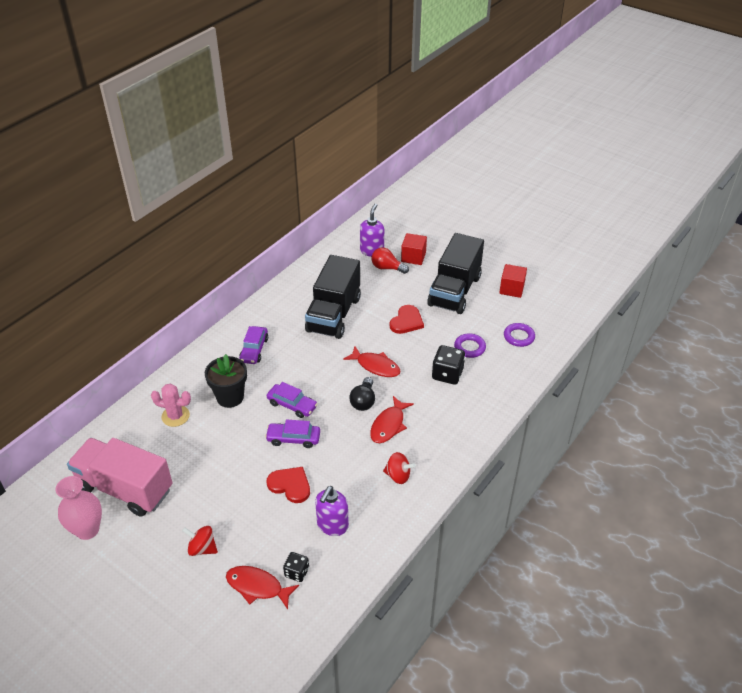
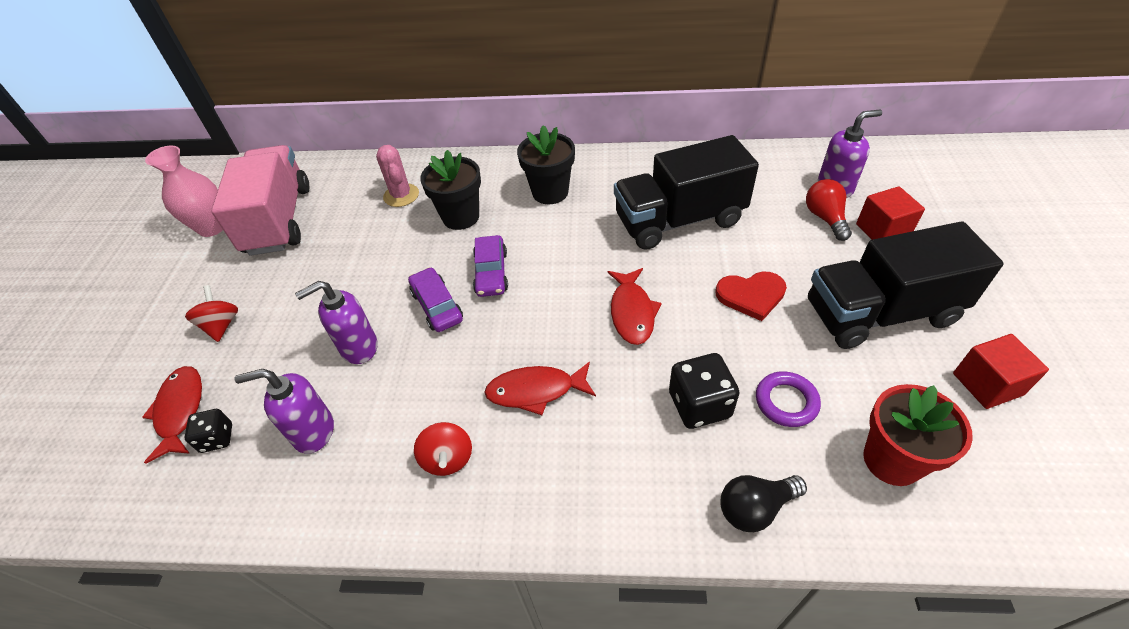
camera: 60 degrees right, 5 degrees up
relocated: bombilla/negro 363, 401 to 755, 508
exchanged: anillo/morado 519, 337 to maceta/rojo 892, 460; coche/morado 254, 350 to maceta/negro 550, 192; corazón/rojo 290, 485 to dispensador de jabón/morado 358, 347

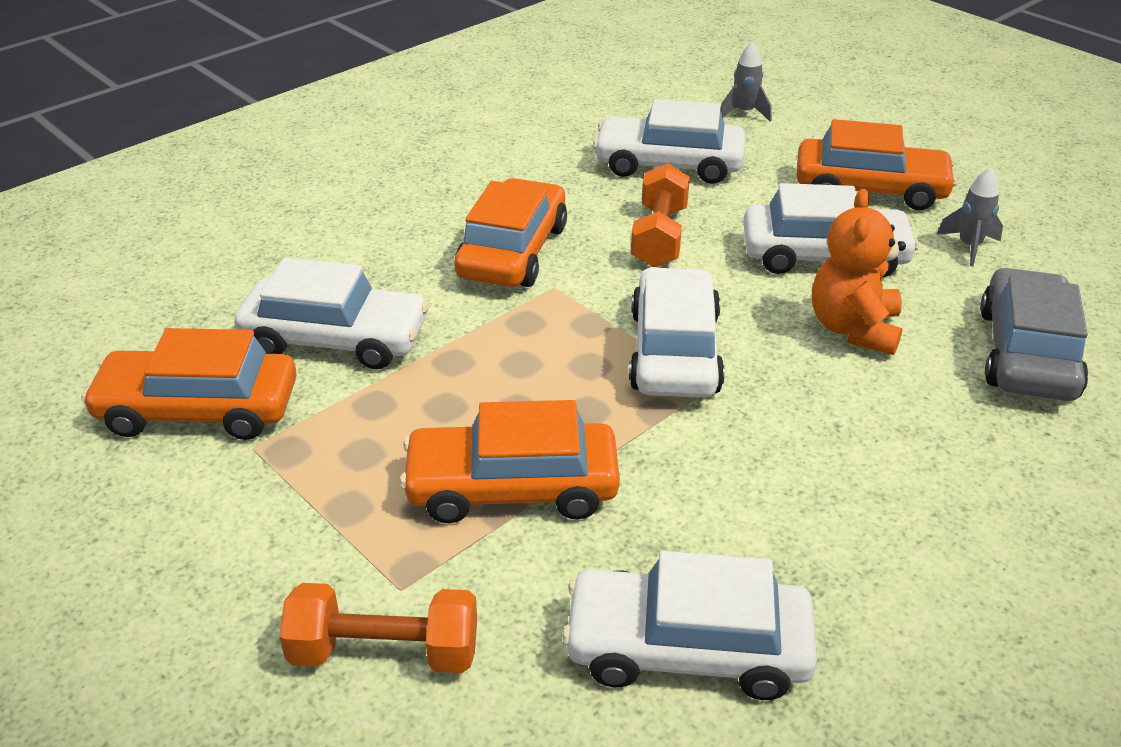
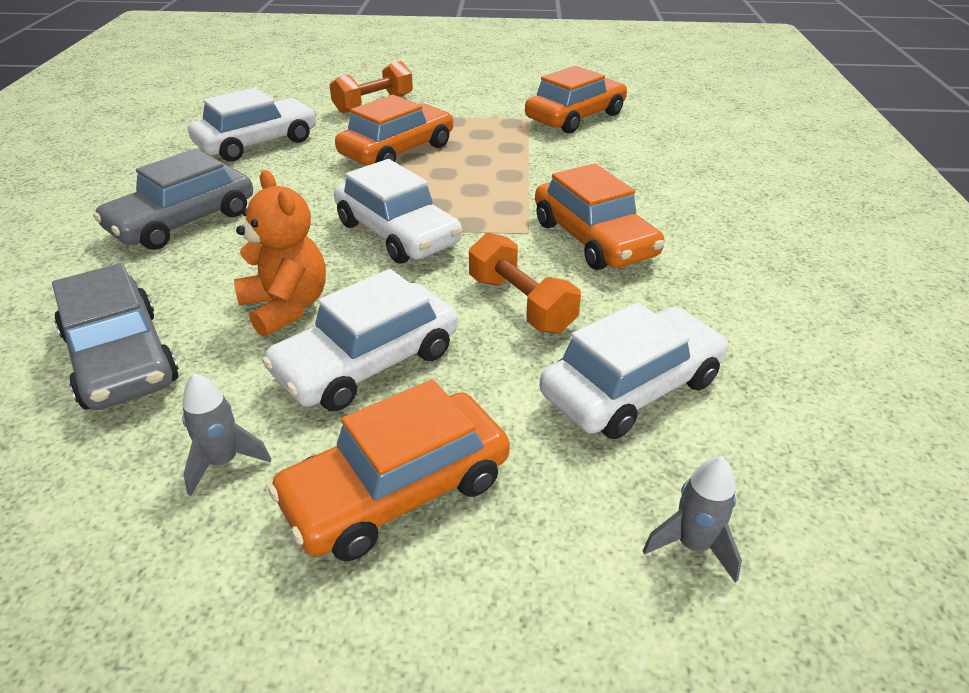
camera: 135 degrees right, 0 degrees up
missing: coche/blanco 335, 339
appeared: coche/gris 183, 221

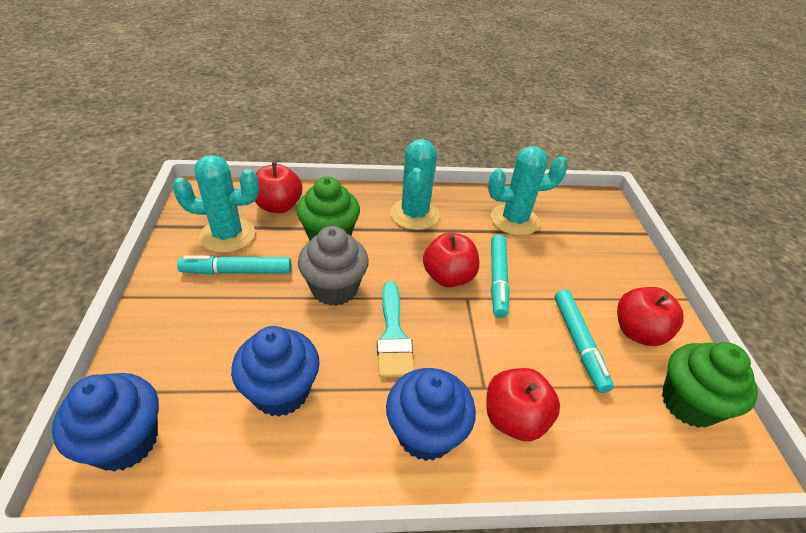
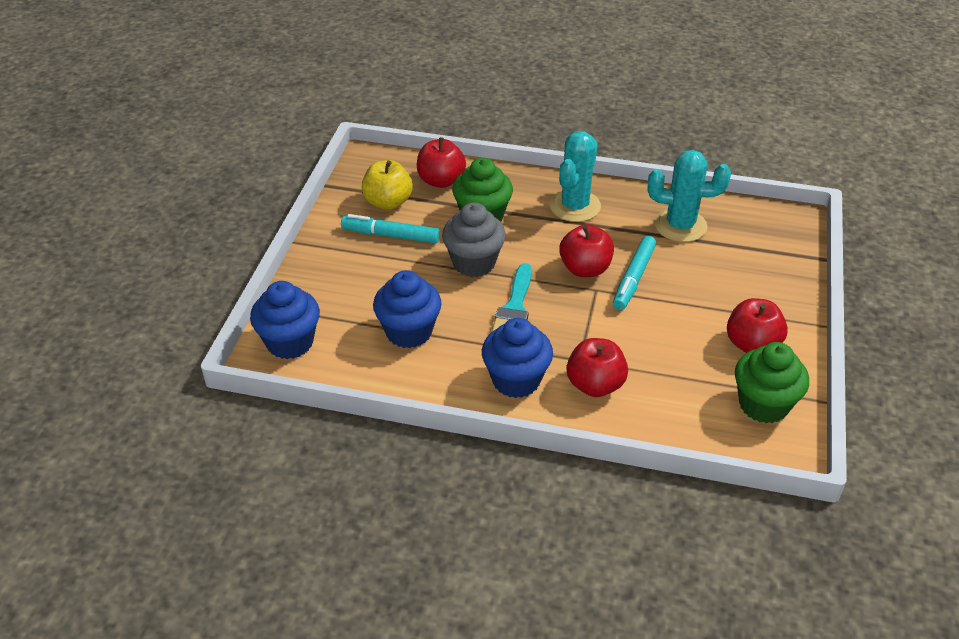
camera: 20 degrees right, 0 degrees up
missing: rotulador/turquesa 578, 343
exchanged: cactus/turquesa 227, 235 to manzana/amarillo 388, 202

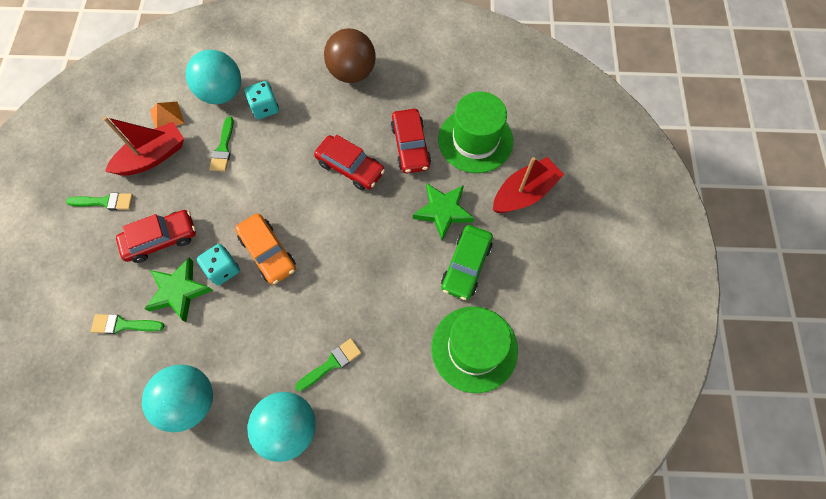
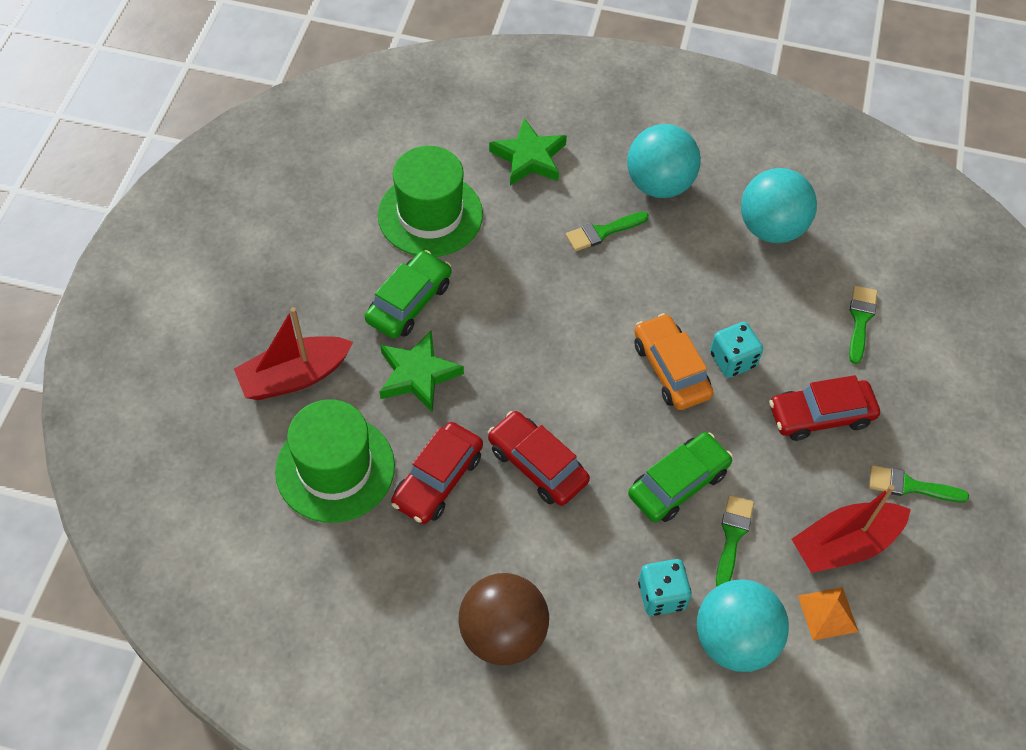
camera: 170 degrees left, 10 degrees down
appeared: coche/verde 678, 483
relocated: estrella/verde 179, 291 to 529, 157
spun: coche/rojo 410, 146 = 438, 479 150 degrees counterclockwise; pincel/verde 123, 325 = 860, 320 90 degrees counterclockwise

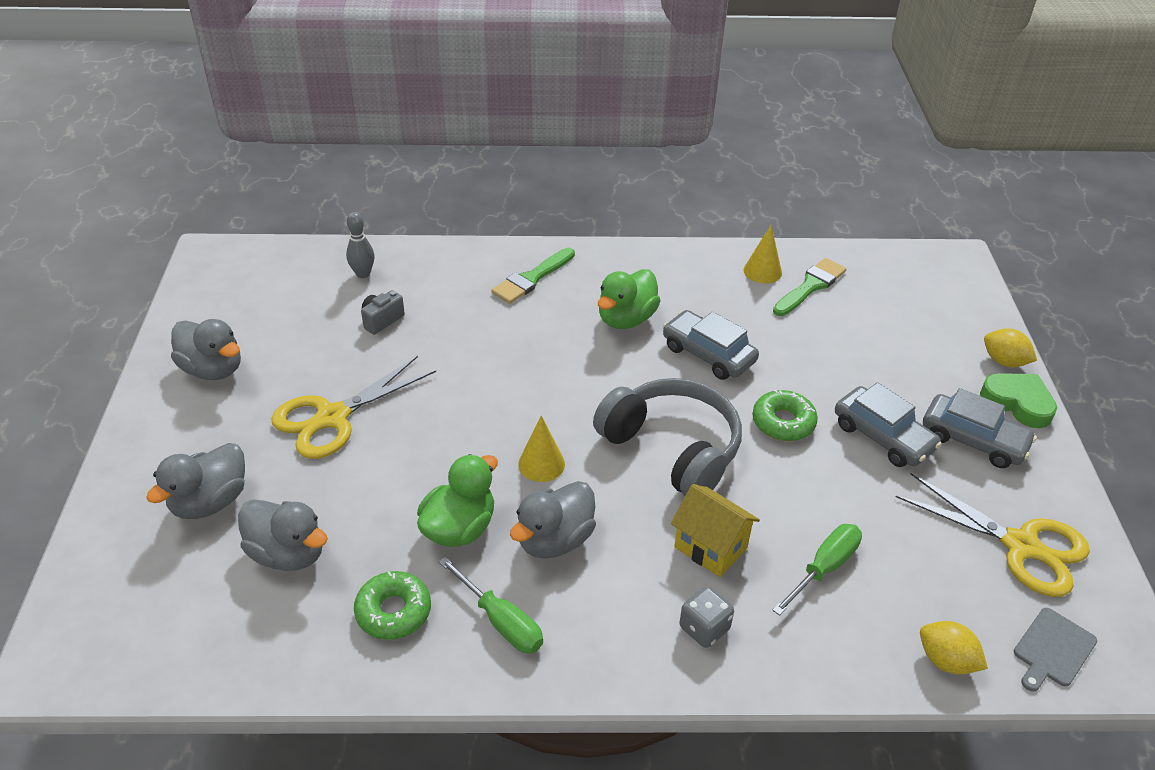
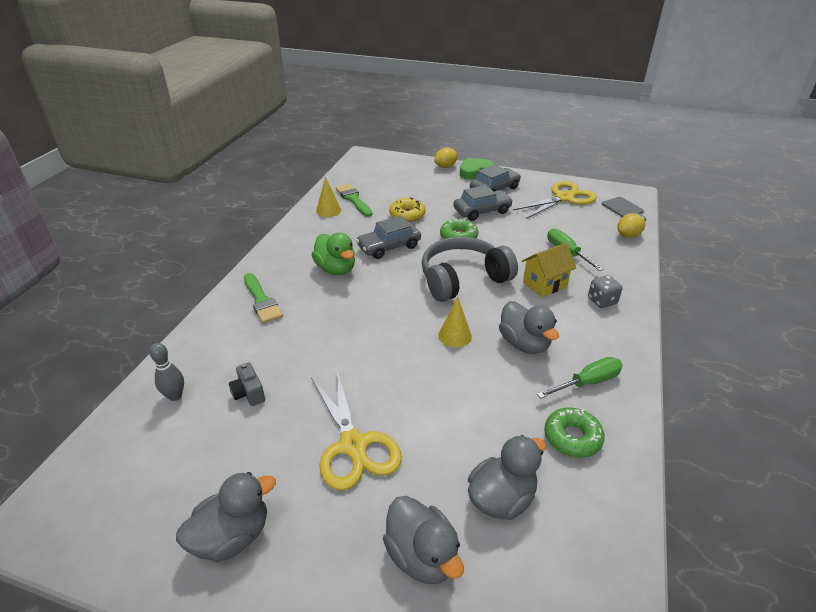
camera: 70 degrees left, 5 degrees down
missing: pato/verde 459, 528
appeared: rosquilla/amarillo 407, 215

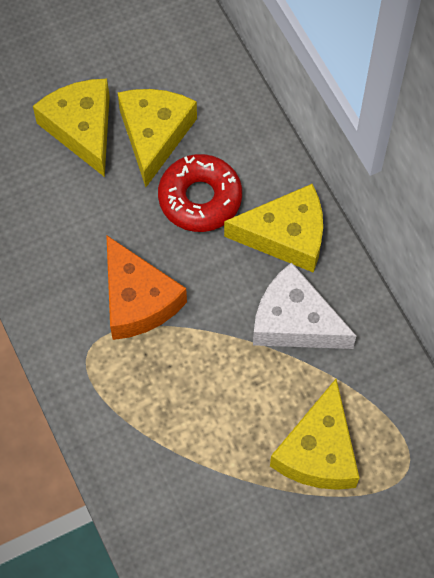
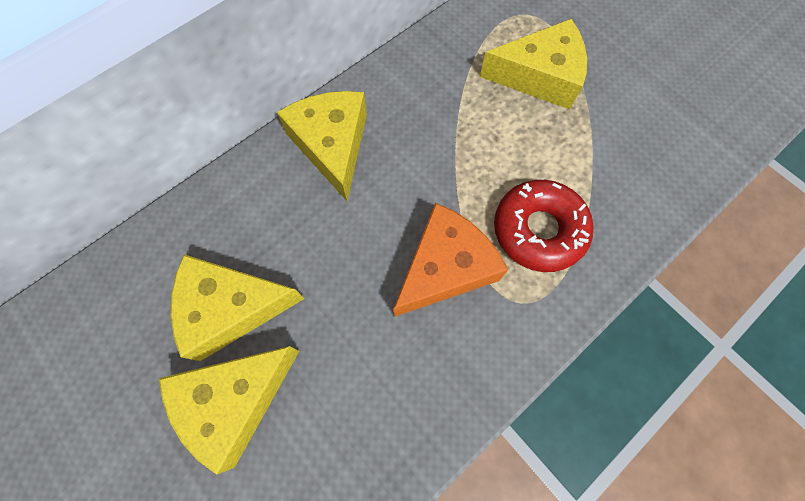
camera: 105 degrees left, 5 degrees up
missing: queso/blanco 295, 321
relocated: rosquilla/rojo 200, 199 to 538, 230

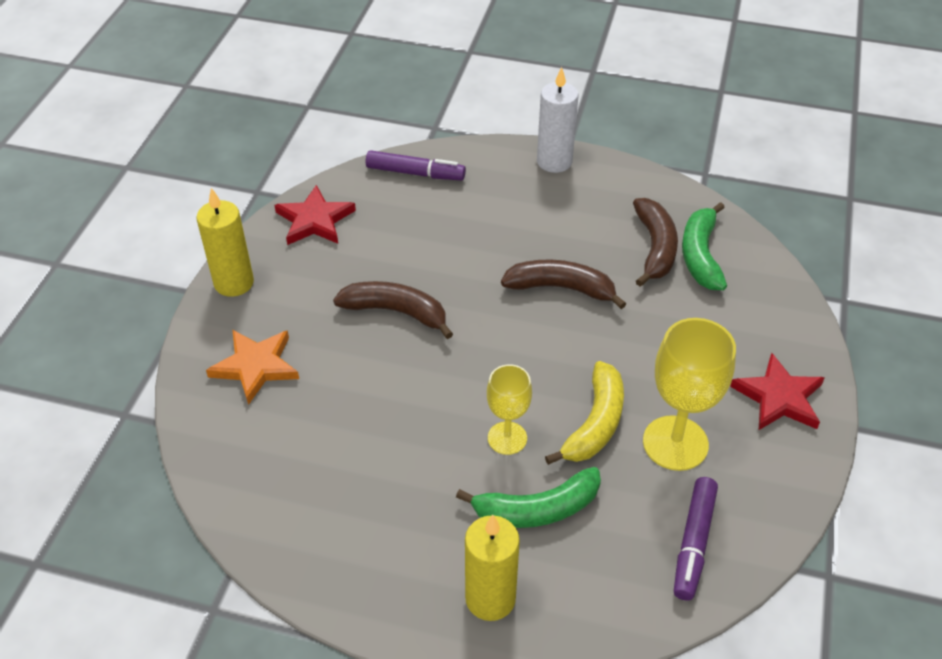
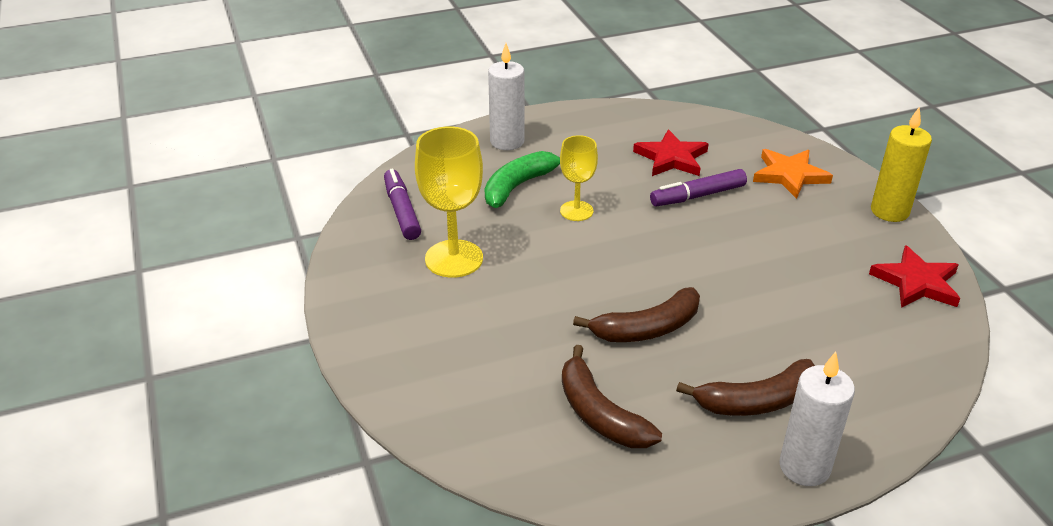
camera: 145 degrees right, 10 degrees down
missing: plátano/verde 700, 255; plátano/amarillo 595, 423
relocated: rotulador/morado 415, 173 to 698, 196; plátano/marrón 396, 312 to 756, 401; estrella/rojo 779, 397 to 671, 158
colour: vela/amarillo 490, 598 to vela/blanco 507, 142

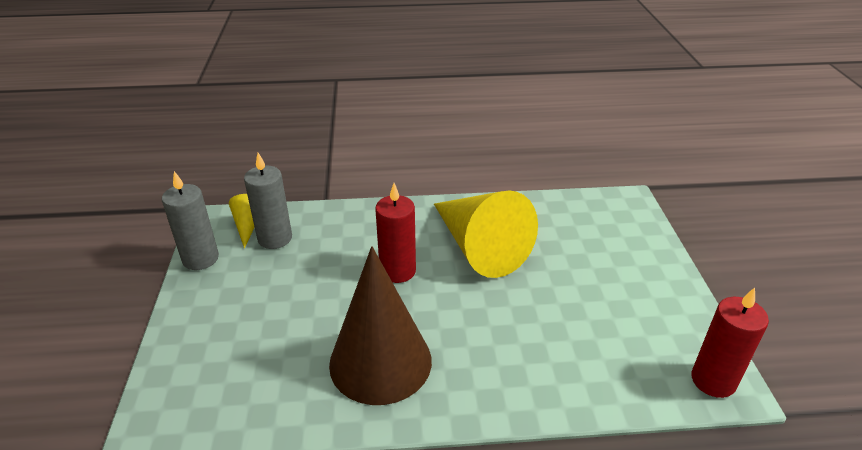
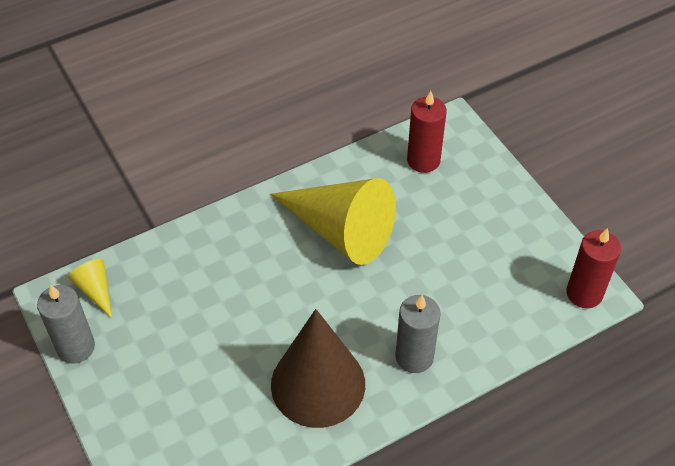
camera: 25 degrees left, 15 degrees up
relocated: vela/gris 275, 238 to 414, 357; vela/rojo 397, 271 to 423, 160

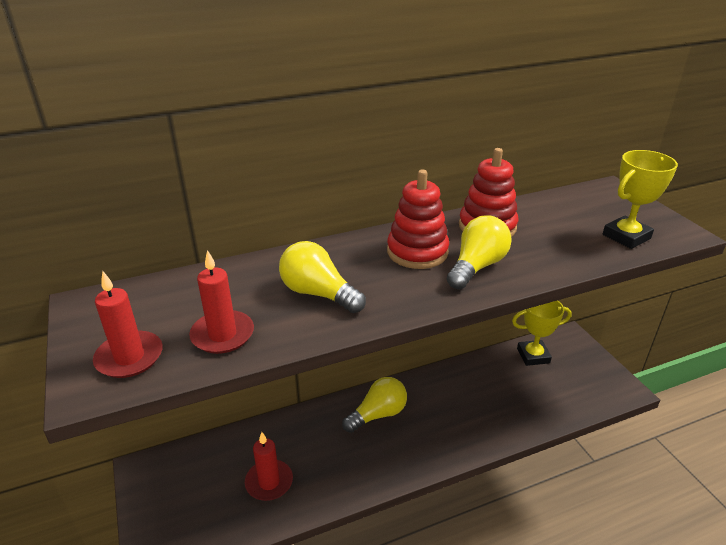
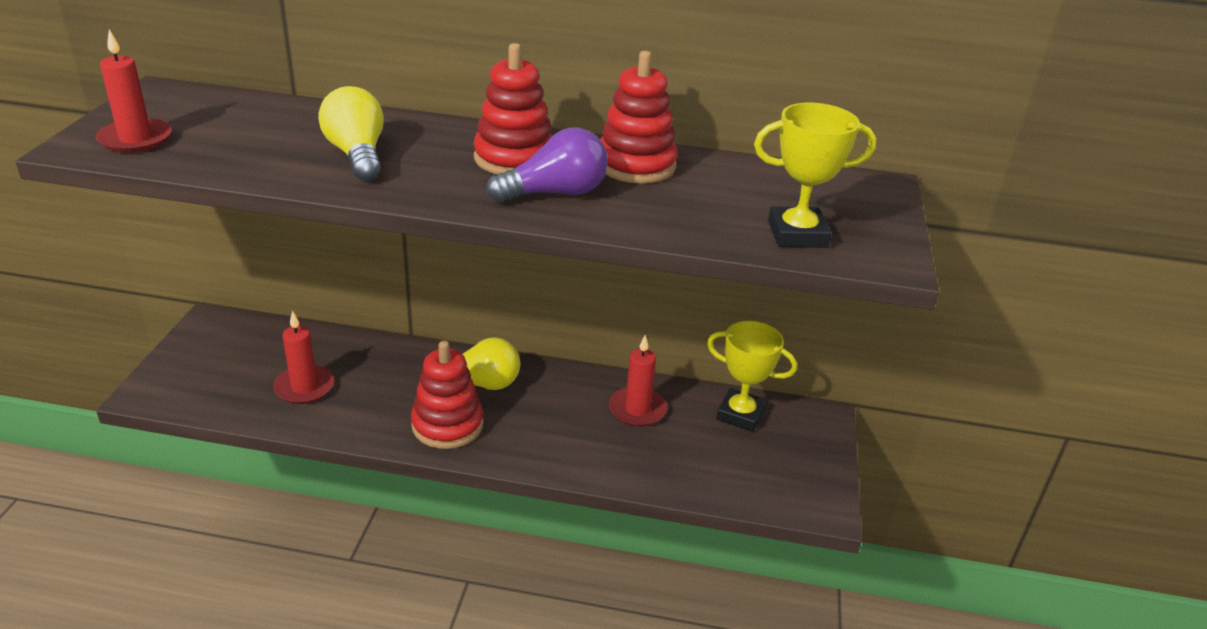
camera: 30 degrees right, 0 degrees up
appeared: juguete apilable/rojo 447, 425
relocated: vela/rojo 222, 335 to 637, 409
colour: bombilla/amarillo 476, 266 to bombilla/morado 555, 193

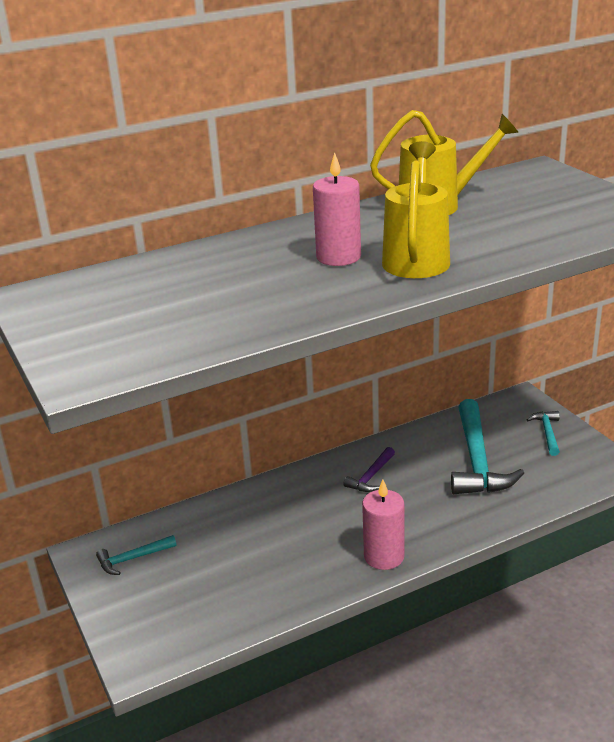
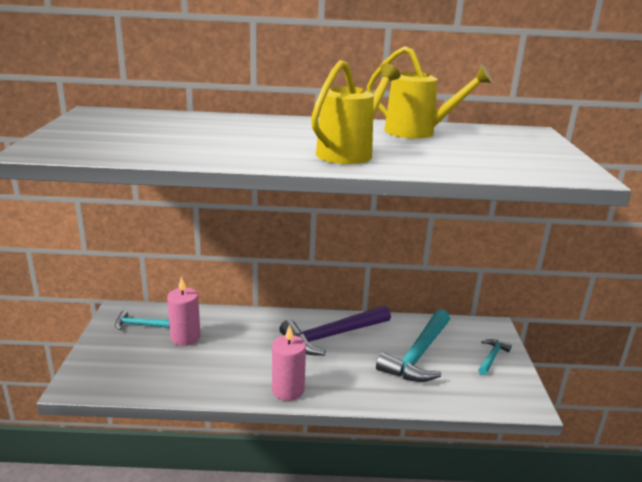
camera: 25 degrees right, 5 degrees down
relocated: vela/rosa 338, 257 to 185, 337
size: martillo/morado 371, 476 = 332, 336 x2.04

